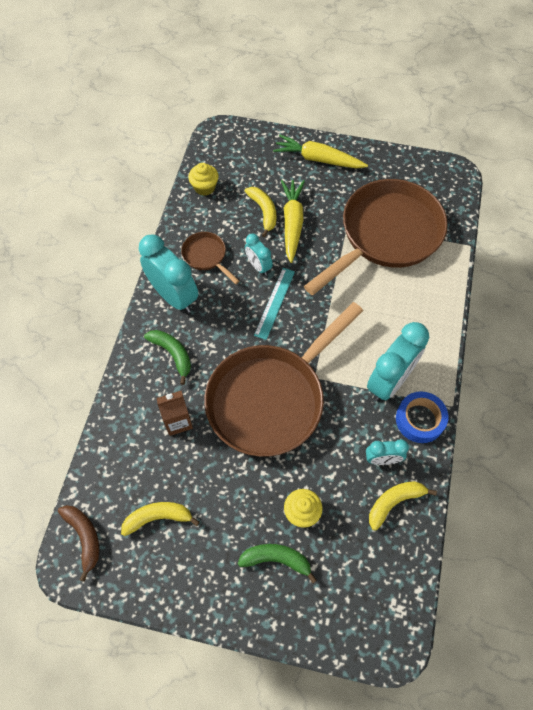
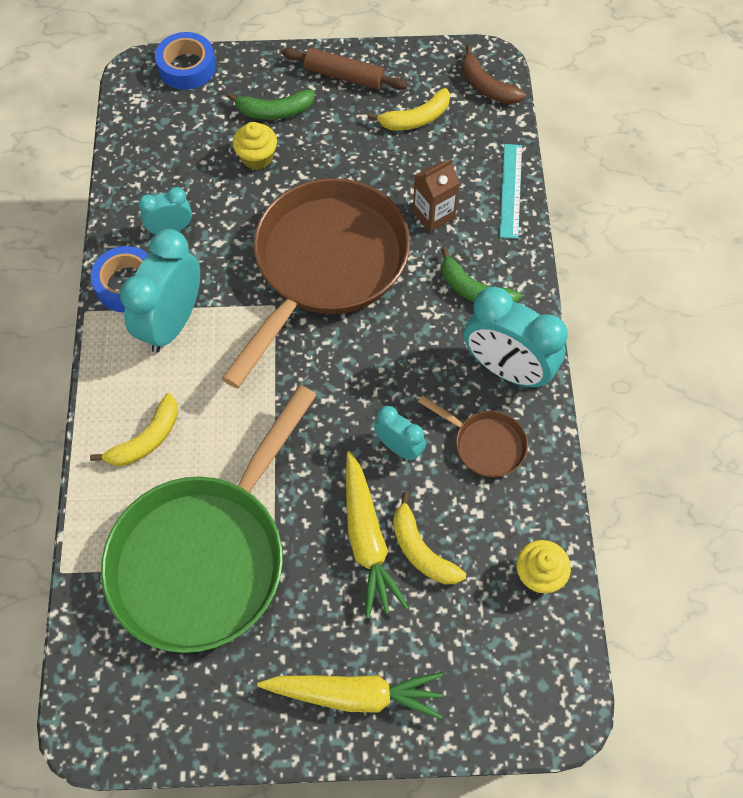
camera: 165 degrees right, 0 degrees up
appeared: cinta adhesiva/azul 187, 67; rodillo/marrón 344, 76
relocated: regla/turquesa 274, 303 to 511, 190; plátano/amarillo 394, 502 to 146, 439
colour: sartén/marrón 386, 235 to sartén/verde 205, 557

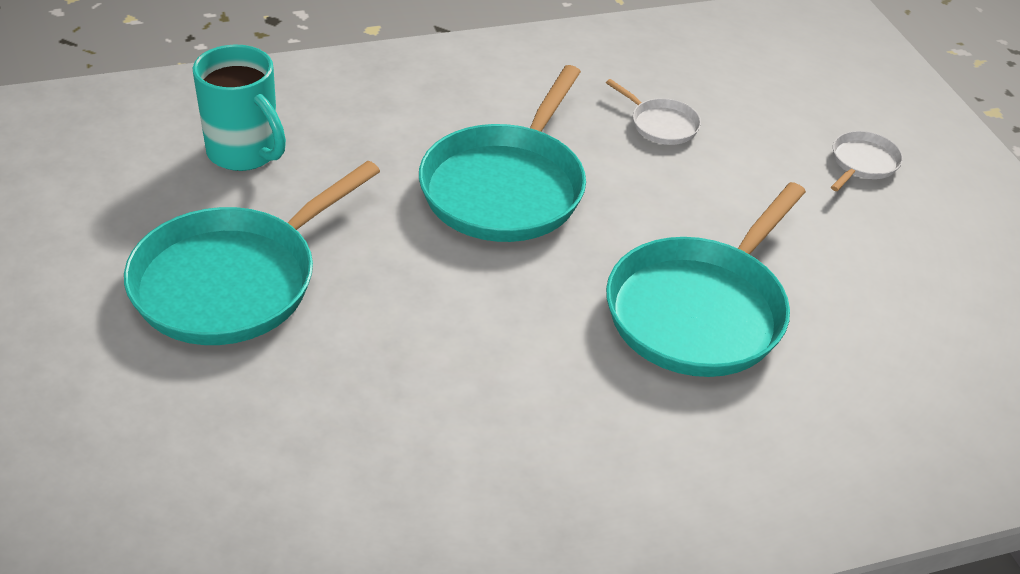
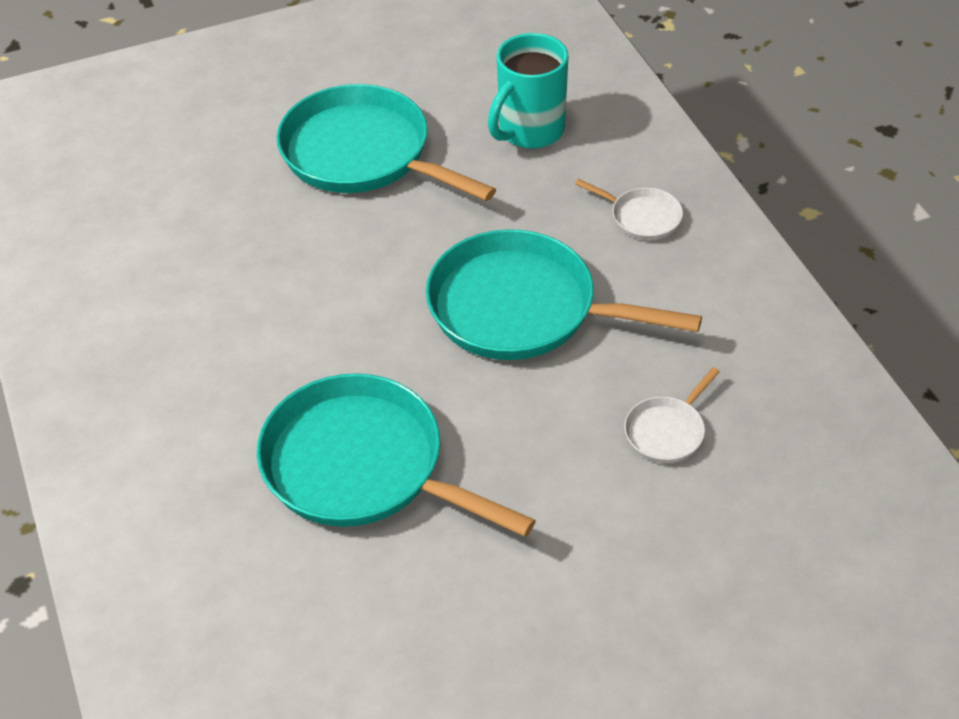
camera: 90 degrees right, 5 degrees up
relocated: sartén/blanco 862, 163 to 642, 217

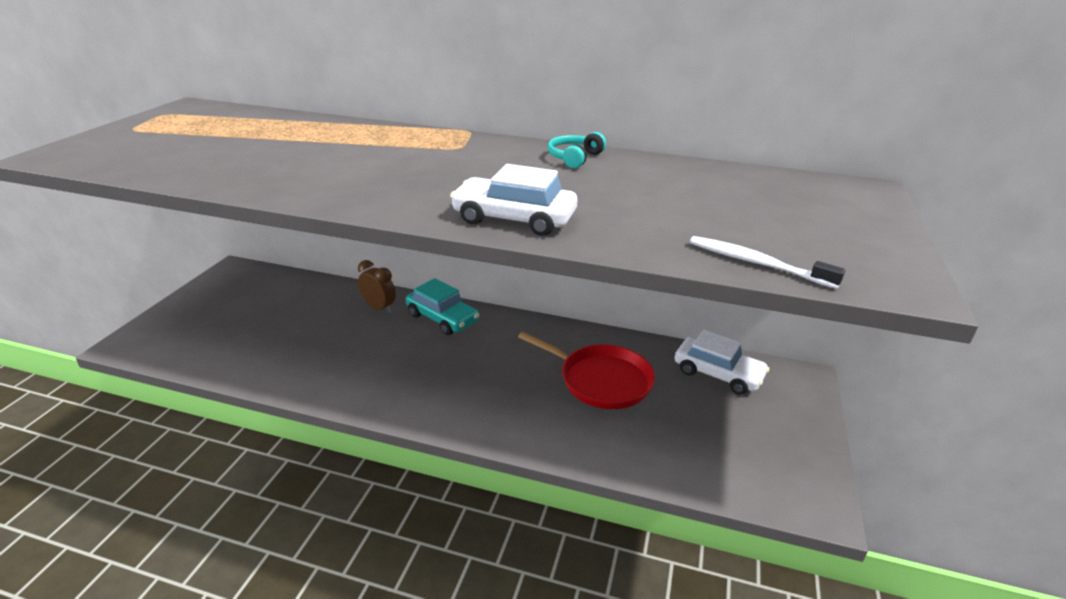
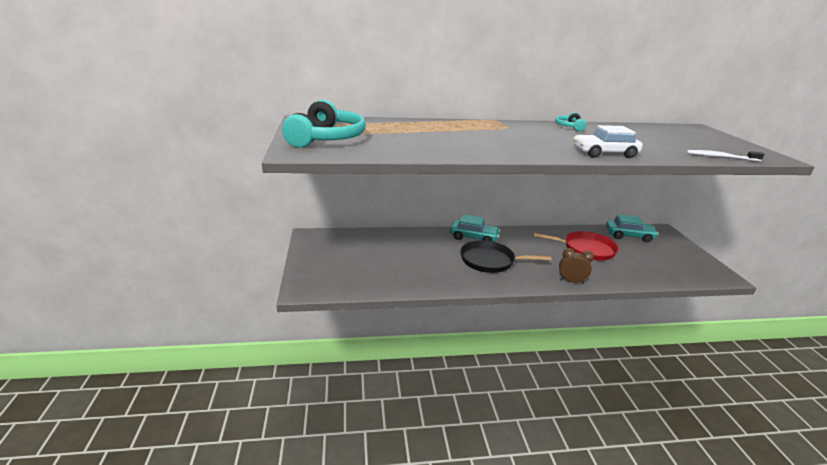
camera: 25 degrees left, 5 degrees down
appeared: auriculares/turquesa 326, 138; sartén/negro 490, 261
relocated: despertador/marrón 379, 307 to 571, 281
colour: coche/blanco 718, 374 to coche/turquesa 629, 236

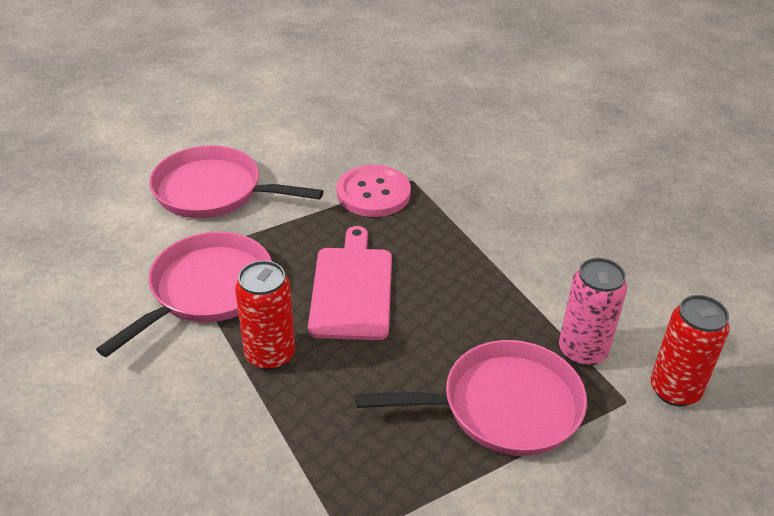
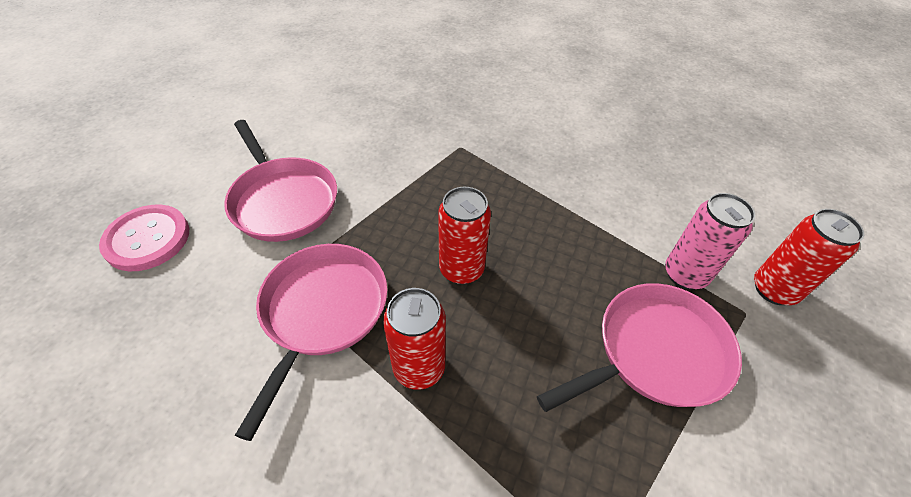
camera: 20 degrees left, 10 degrees up
relocated: botón/rosa 373, 193 to 147, 239
exchanged: tabla de cortar/rosa 352, 288 to lata/rojo 461, 269
spun: sartén/rosa 213, 191 = 283, 201 120 degrees counterclockwise

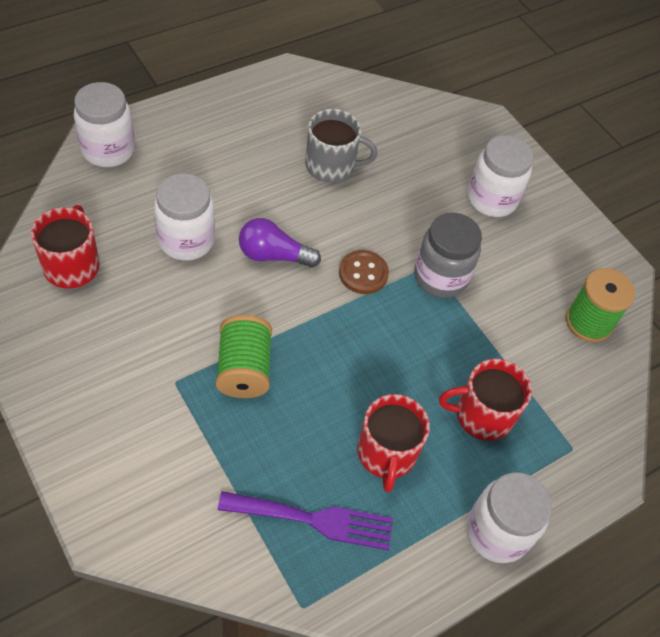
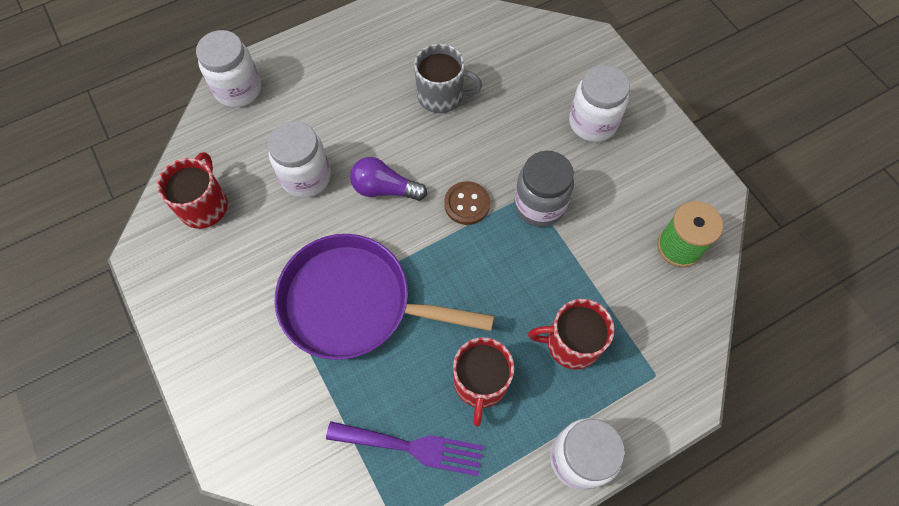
camera: 10 degrees right, 10 degrees up
exchanged: carrete/verde 244, 369 to sartén/morado 354, 302

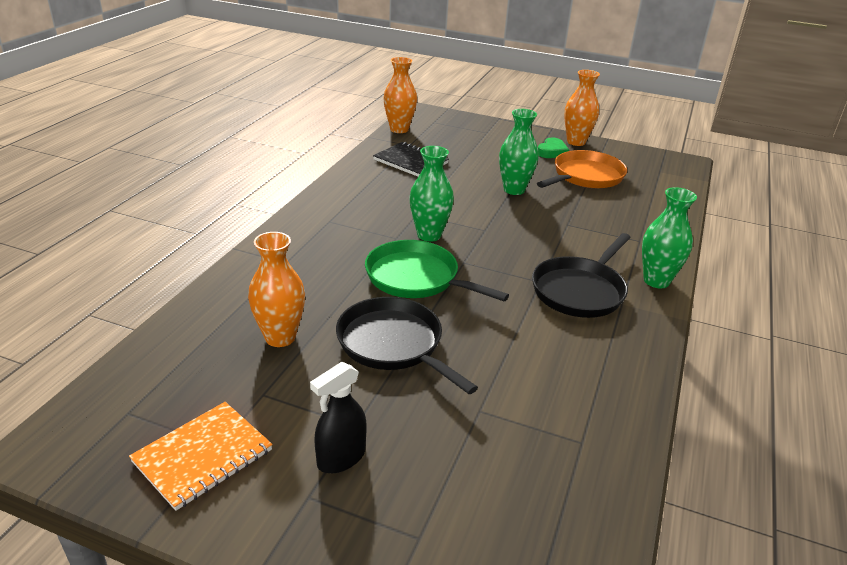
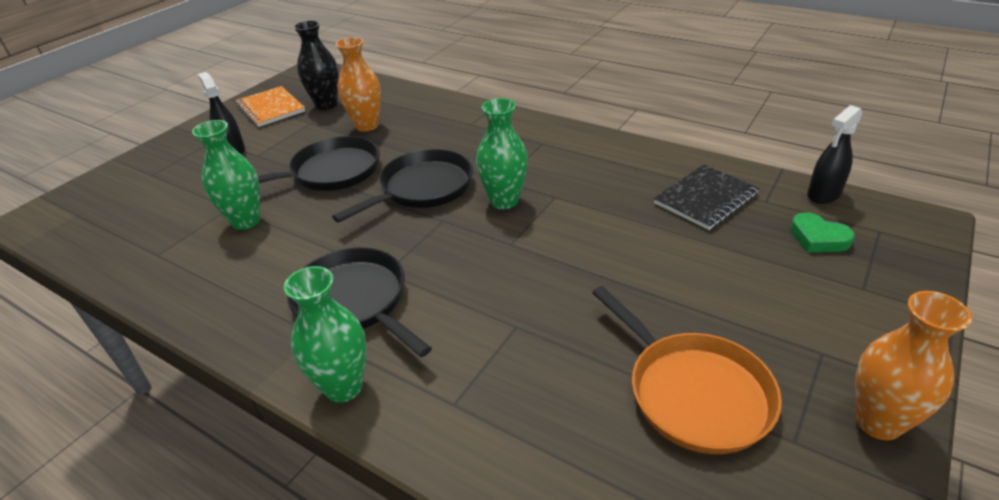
camera: 105 degrees right, 5 degrees up
appeared: florero/negro 326, 104
relocated: florero/verde 514, 190 to 246, 221; corazón/verde 552, 152 to 818, 238
exchanged: florero/naranja 399, 129 to pulverizador/negro 823, 194
colour: sartén/verde 416, 278 to sartén/negro 422, 188

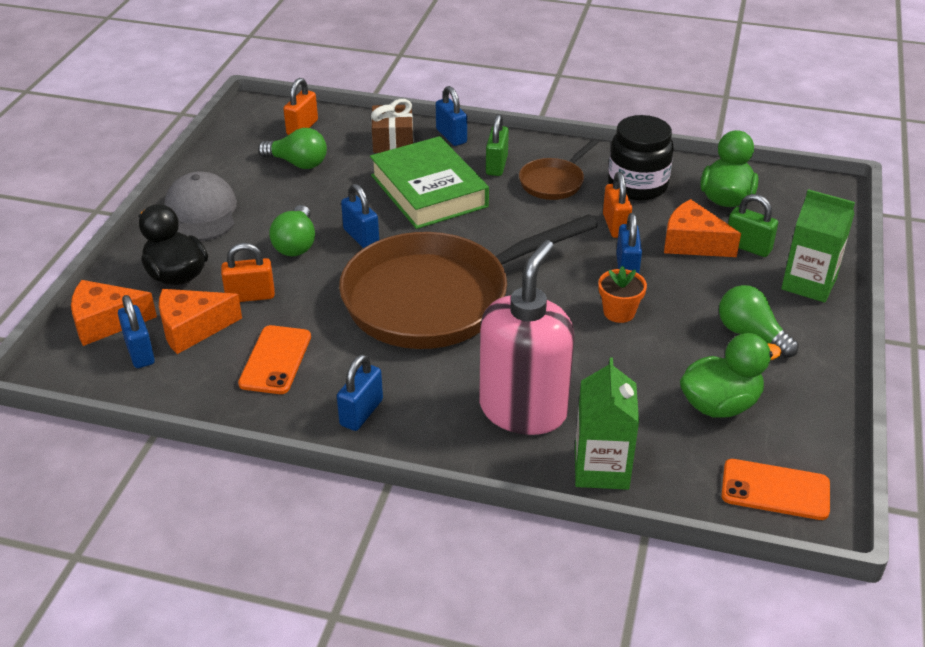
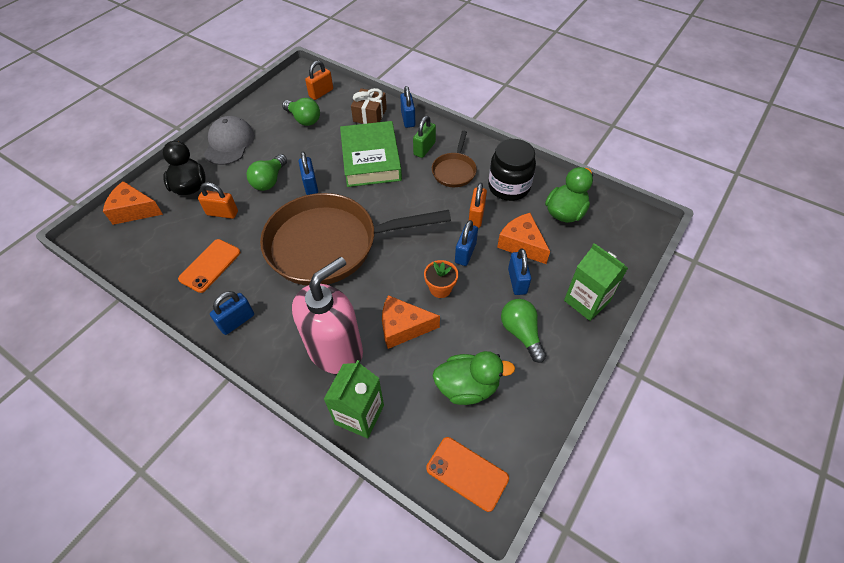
camera: 20 degrees right, 15 degrees up
missing: candado/verde 748, 247
relocated: queso/naranja 192, 328 to 403, 327; candado/azul 140, 352 to 517, 281
spun: sartén/marrón 554, 182 = 454, 171 45 degrees counterclockwise

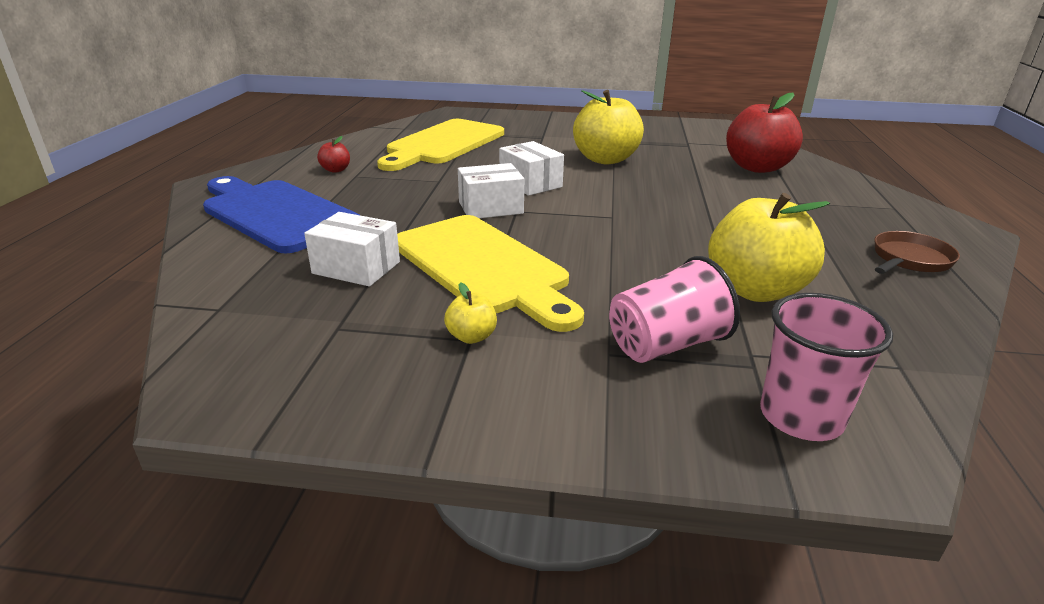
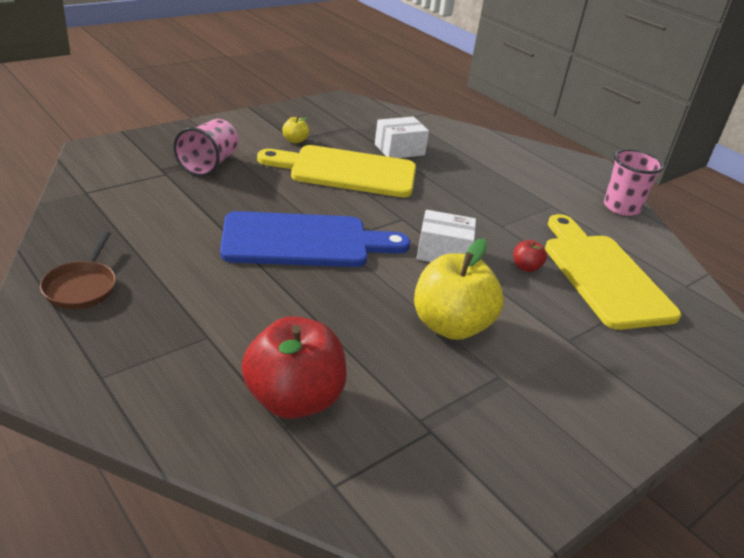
camera: 130 degrees right, 5 degrees up
missing: caja/blanco 490, 208; manzana/amarillo 755, 290
relocated: manzana/rojo 336, 170 to 526, 267; tabla de cortar/azul 276, 213 to 304, 241; vaso/rosa 801, 417 to 621, 207

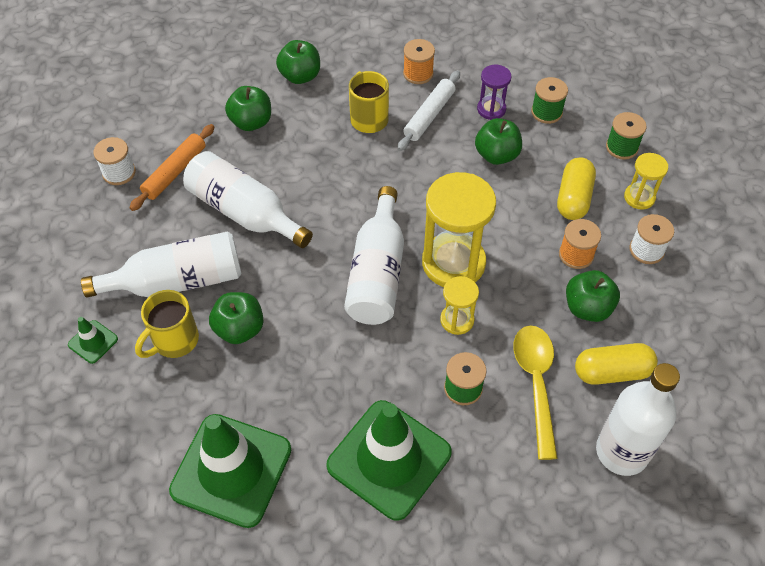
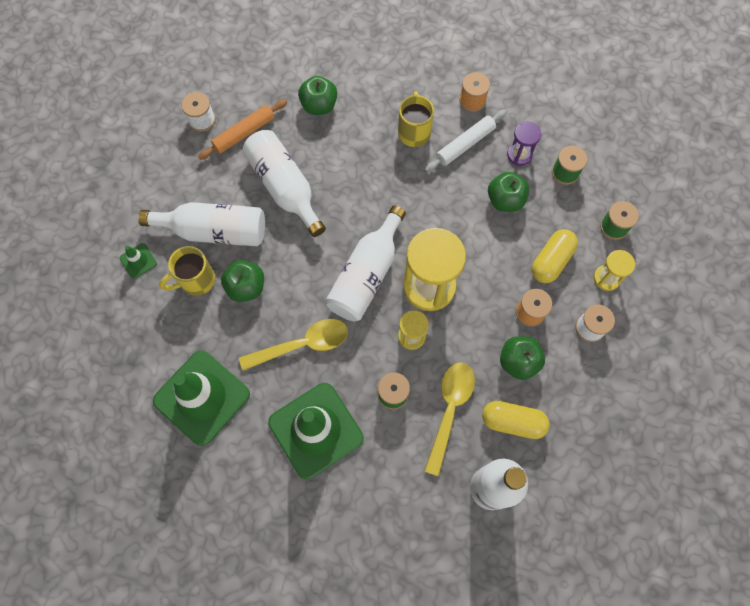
camera: 20 degrees right, 15 degrees up
missing: manzana/verde 300, 76
appeared: cuchara/amarillo 302, 344

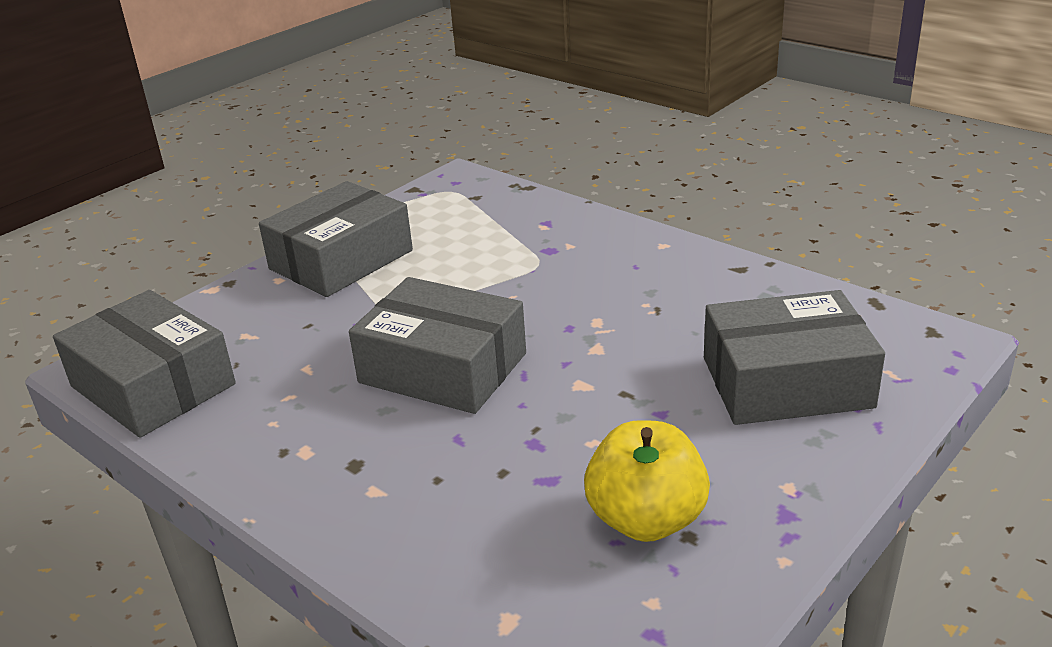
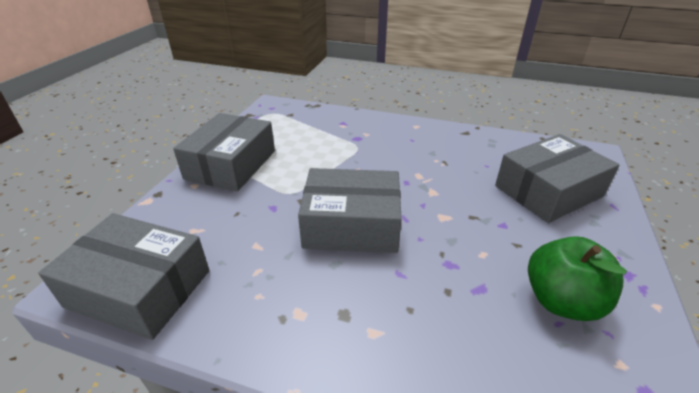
camera: 25 degrees left, 5 degrees up
colour: manzana/amarillo 646, 519 to manzana/verde 561, 301

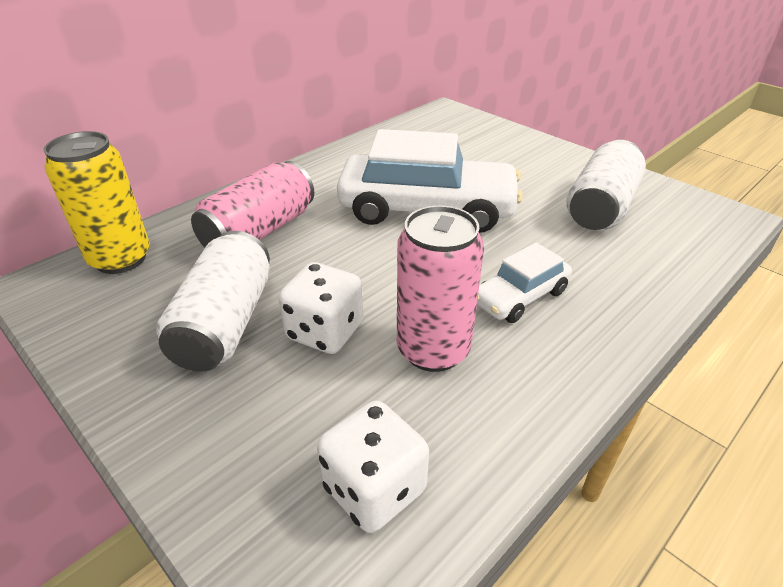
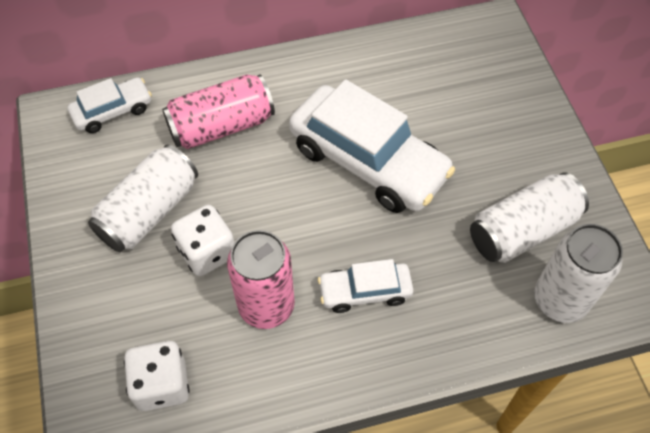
camera: 30 degrees right, 20 degrees up
appeared: lata/blanco 560, 300
exchanged: lata/amarillo 120, 259 to coche/blanco 112, 111

